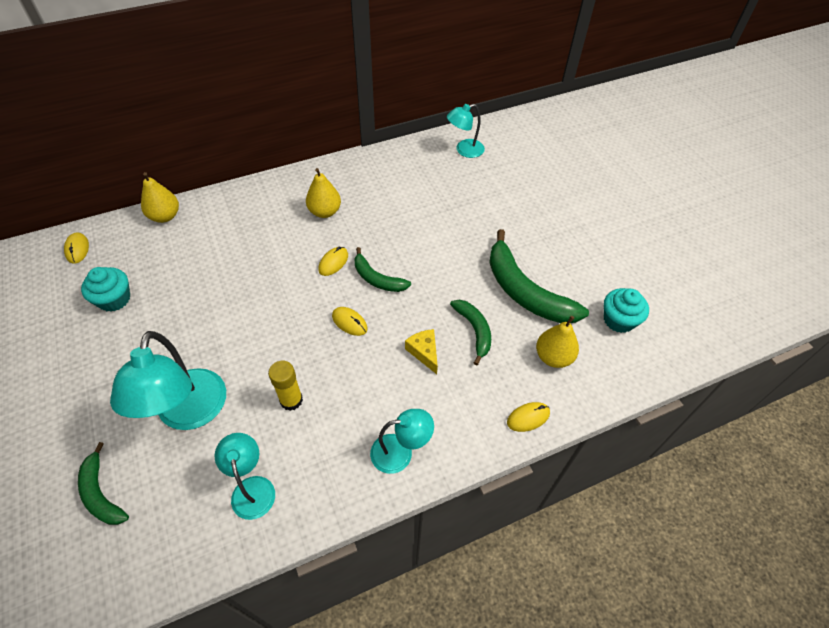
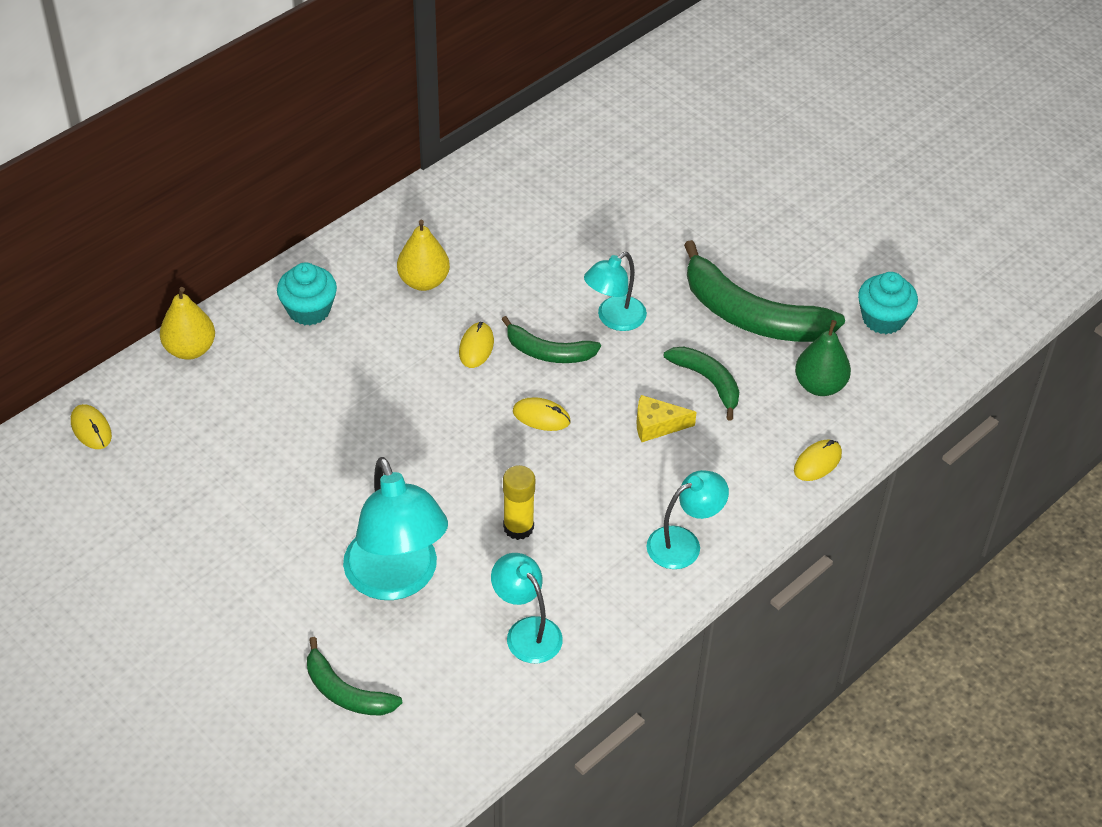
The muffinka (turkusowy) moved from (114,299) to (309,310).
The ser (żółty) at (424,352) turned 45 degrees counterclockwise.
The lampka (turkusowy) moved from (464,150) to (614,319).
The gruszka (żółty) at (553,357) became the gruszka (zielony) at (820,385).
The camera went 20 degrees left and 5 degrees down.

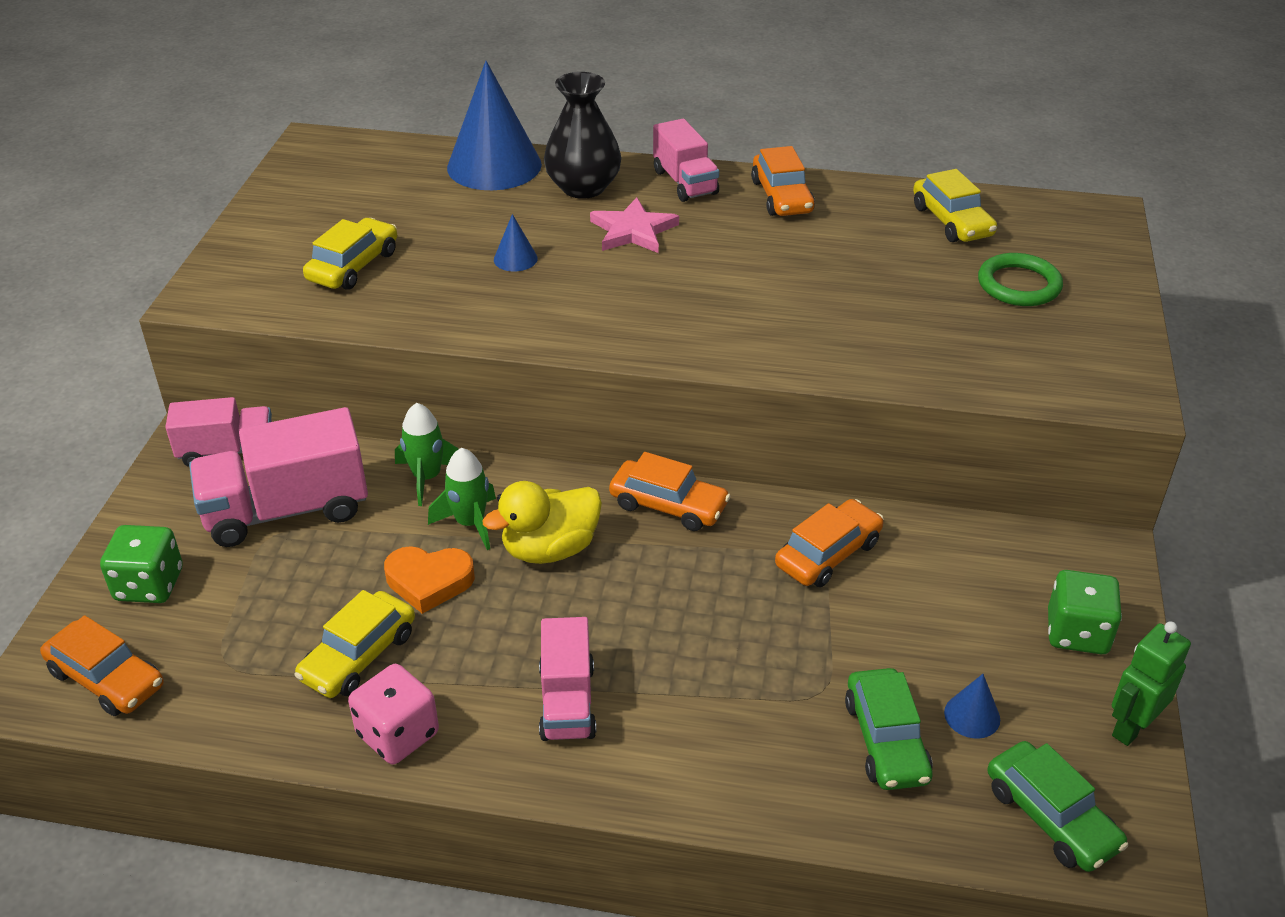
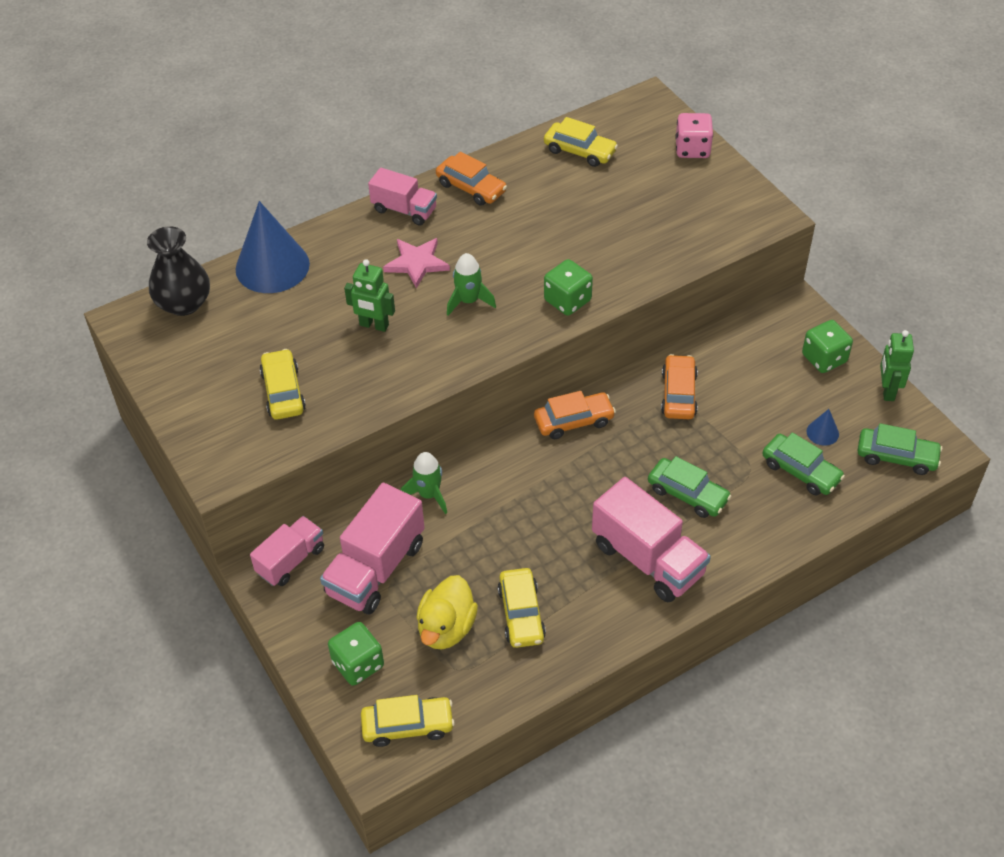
The samochód (pomarańczowy) at (106,679) became the samochód (żółty) at (408,726).
The kostka do gry (różowy) moved from (398,734) to (692,149).
The serce (pomarańczowy) at (429,581) disappeared.
The rakieta (zielony) moved from (470,523) to (469,301).
The kaczka (żółty) moved from (550,549) to (446,628).
The stożek (niebieski) at (515,259) was replaced by the robot (zielony) at (374,325).
The ciężarówka (różowy) at (567,702) changed to 1.61 times the size.
The wazon (czarny) moved from (583,187) to (184,303).
The pierścień (zielony) at (1019,285) disappeared.
The kostka do gry (zielony) at (567,300) appeared.
The samochód (zielony) at (687,494) appeared.
The camera went 40 degrees left and 10 degrees up.

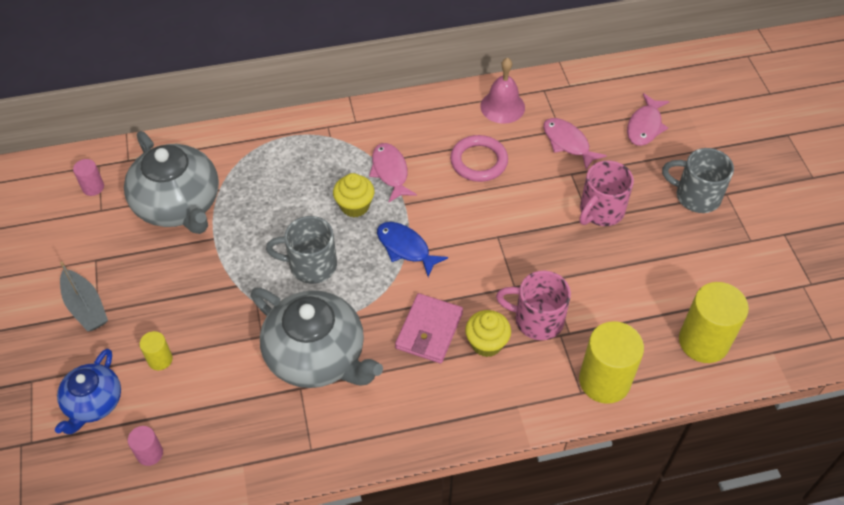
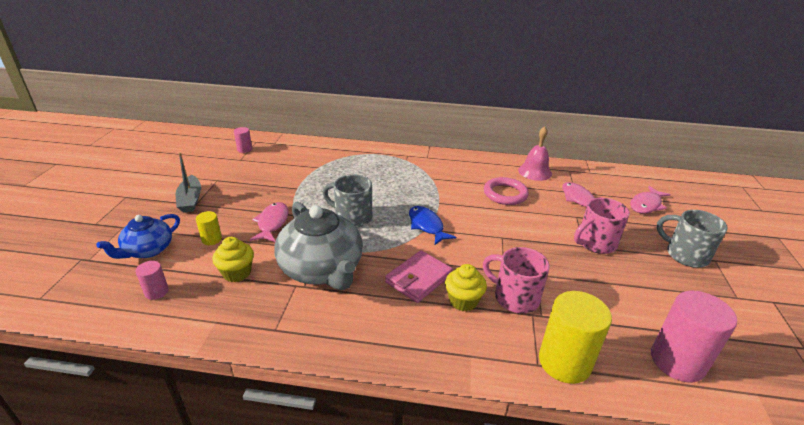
The imbryk (szary) at (179,205) disappeared.
The muffinka (żółty) moved from (355,206) to (237,273).
The ryba (różowy) moved from (390,172) to (272,223).
The walec (żółty) at (703,341) became the walec (różowy) at (677,361).
The camera went 20 degrees right and 20 degrees down.

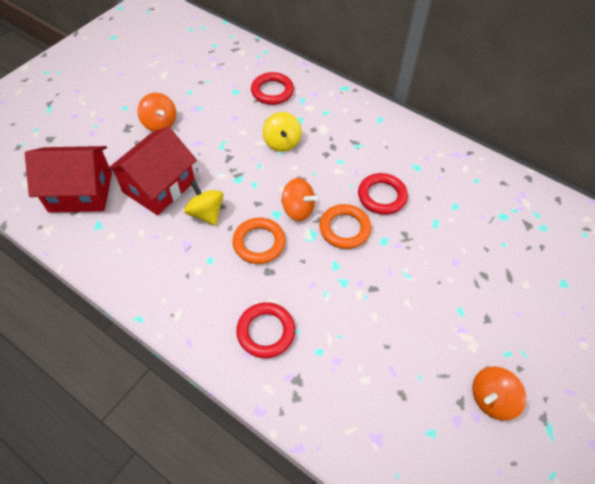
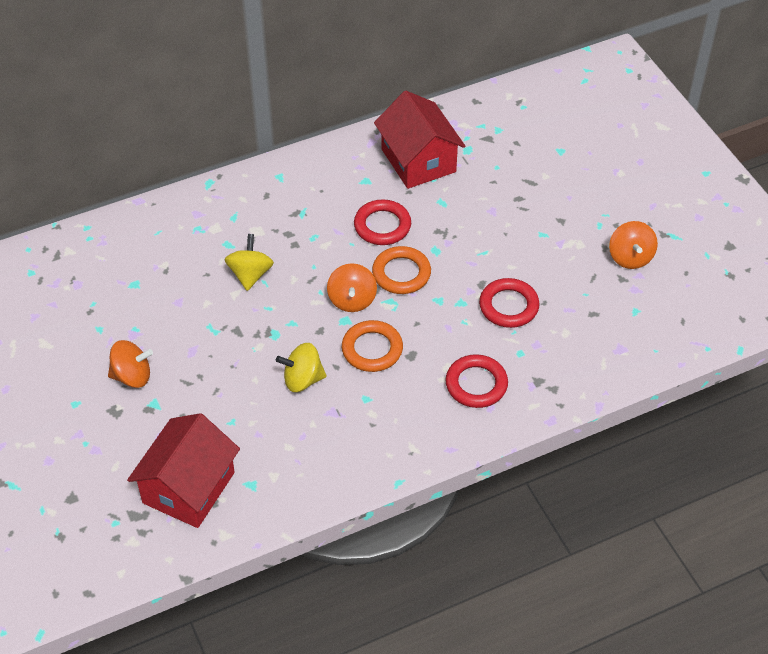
The domek (czerwony) moved from (159,186) to (418,160).
The pierścień (czerwony) moved from (272,91) to (508,306).
The bączek (żółty) at (282,143) turned 105 degrees counterclockwise.
The bączek (pomarańczowy) at (298,209) turned 120 degrees clockwise.
The camera went 60 degrees left and 5 degrees down.

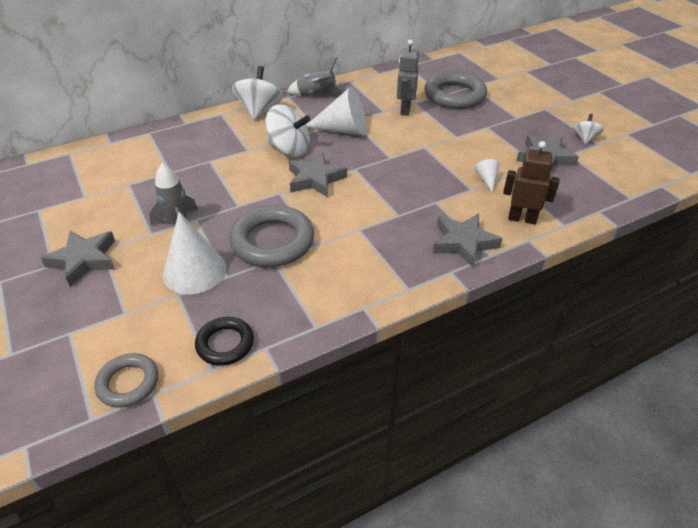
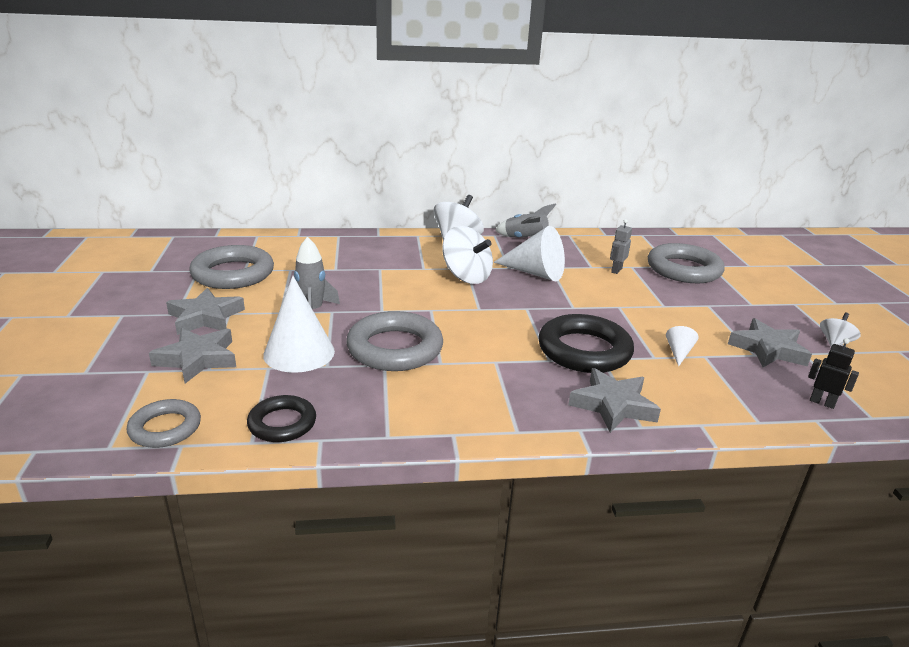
The gwiazda (szary) moved from (315,179) to (198,359).
The robot (szary) at (405,110) changed to 0.65 times the size.
The robot (brązowy) at (522,218) disappeared.
The pierścień (szary) at (233,274) appeared.
The pierścień (czarny) at (584,350) appeared.
The robot (czarny) at (822,402) appeared.
The camera went 20 degrees right and 15 degrees down.

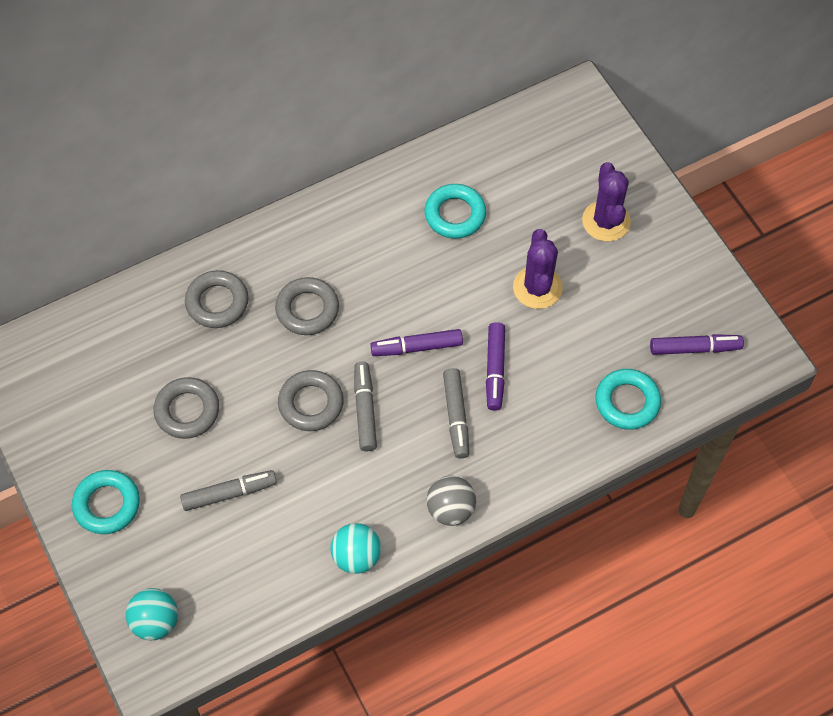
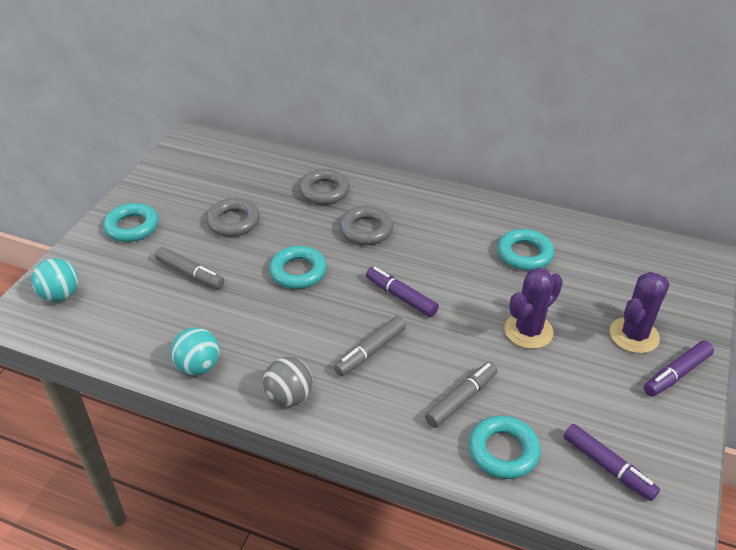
The pierścień (szary) at (311,403) became the pierścień (turkusowy) at (298,271).
The flamaster (szary) moved from (365,410) to (461,399).
The flamaster (fioletowy) moved from (495,370) to (676,374).
The camera went 50 degrees right and 20 degrees down.

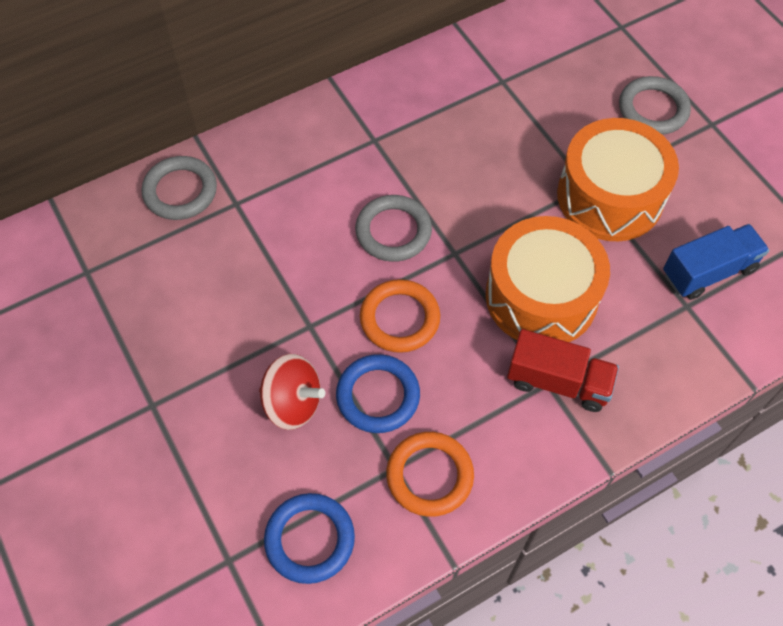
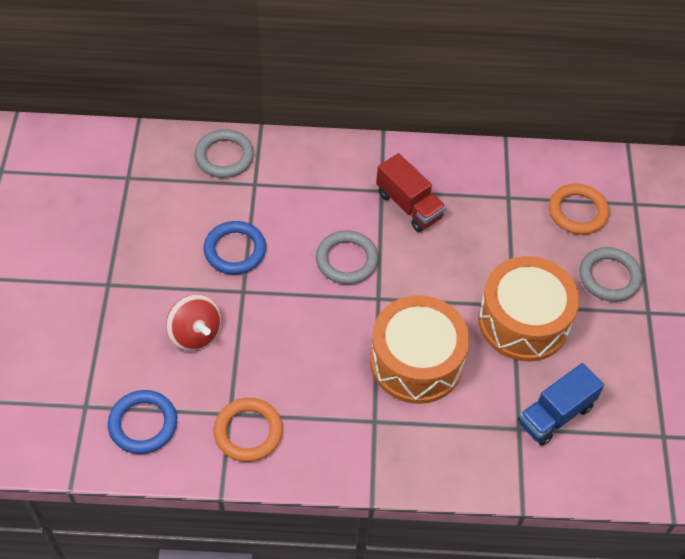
The pierścień (niebieski) moved from (378,396) to (235,250).
The pierścień (pomarańczowy) moved from (399,318) to (577,212).
The ciężarówka (czerwony) moved from (558,381) to (409,205).
The ciężarówka (niebieski) at (708,272) turned 135 degrees clockwise.
The camera went 30 degrees right and 5 degrees down.

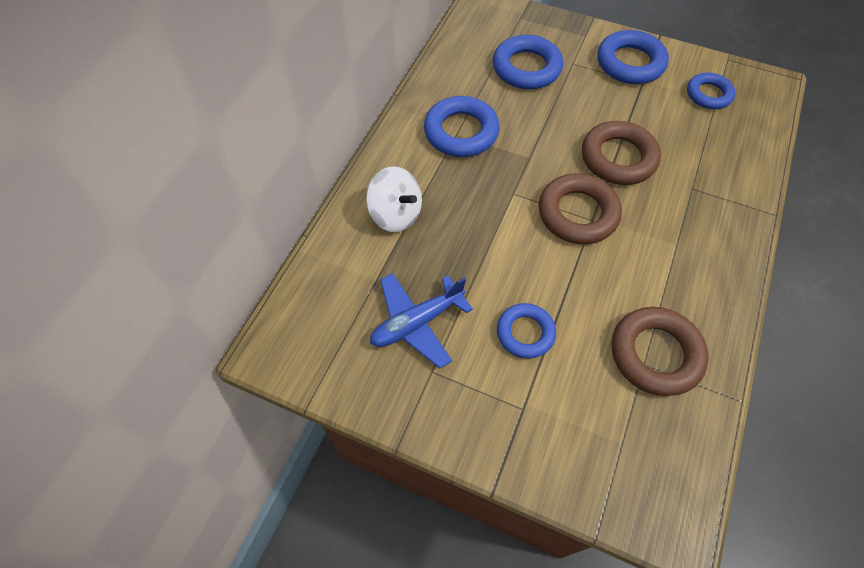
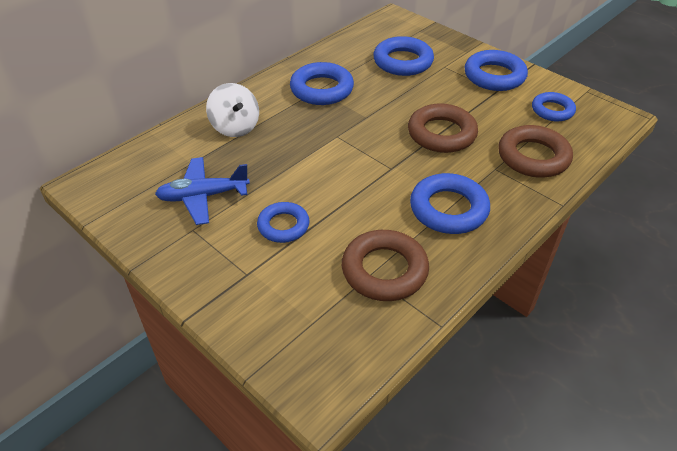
The pierścień (brązowy) moved from (577,213) to (533,157).
The pierścień (niebieski) at (448,209) appeared.
The camera went 20 degrees right and 15 degrees down.

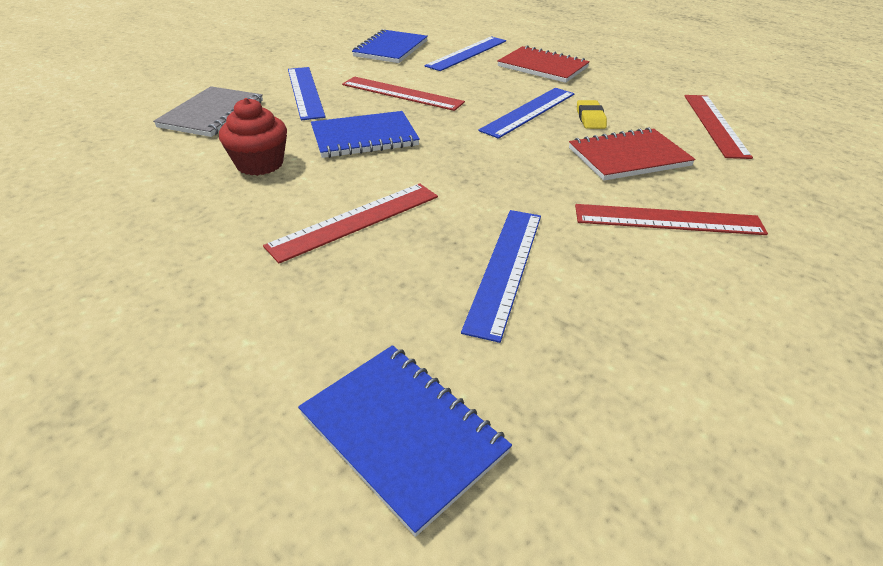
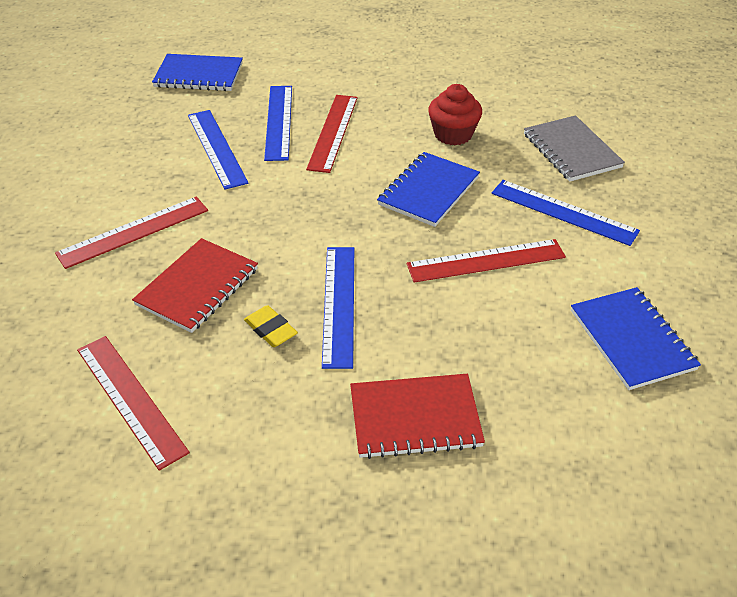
The linijka (niebieski) moved from (467,53) to (279,122).
The camera went 140 degrees right and 5 degrees up.

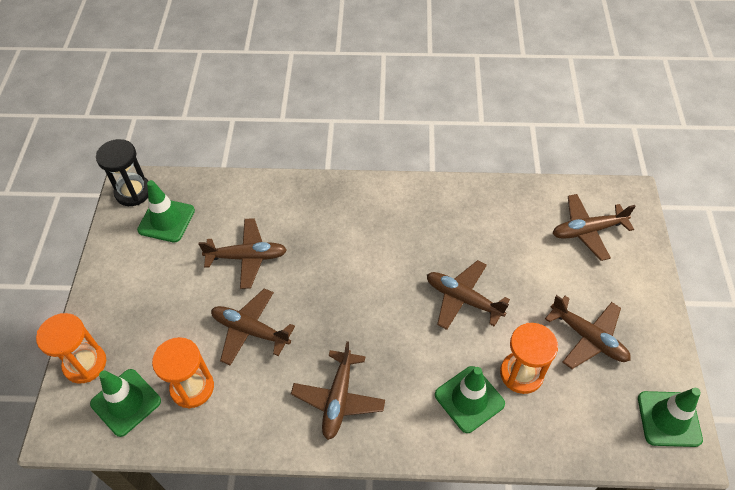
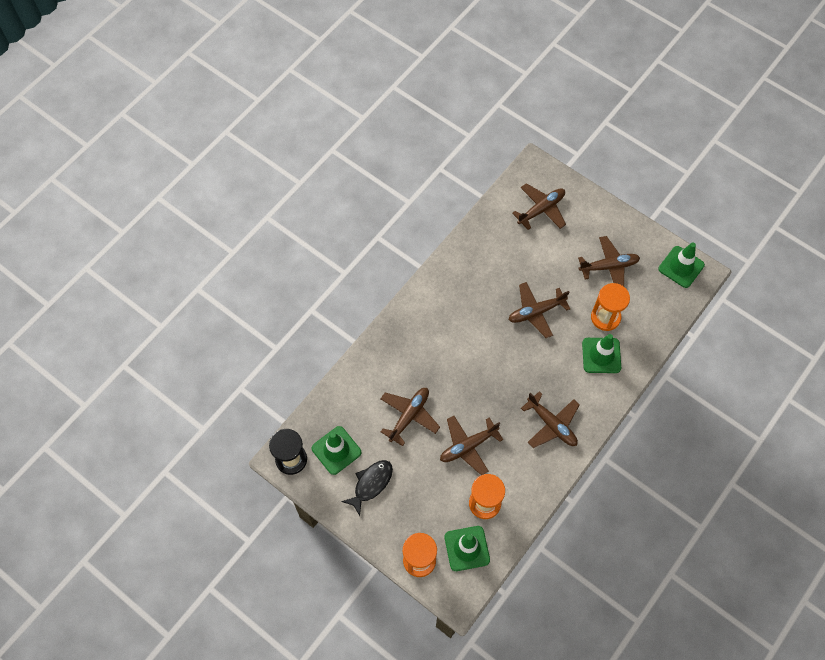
The samolot (brązowy) at (587,231) turned 150 degrees counterclockwise.
The ryba (czarny) at (371,484) appeared.
The camera went 55 degrees left and 10 degrees up.

